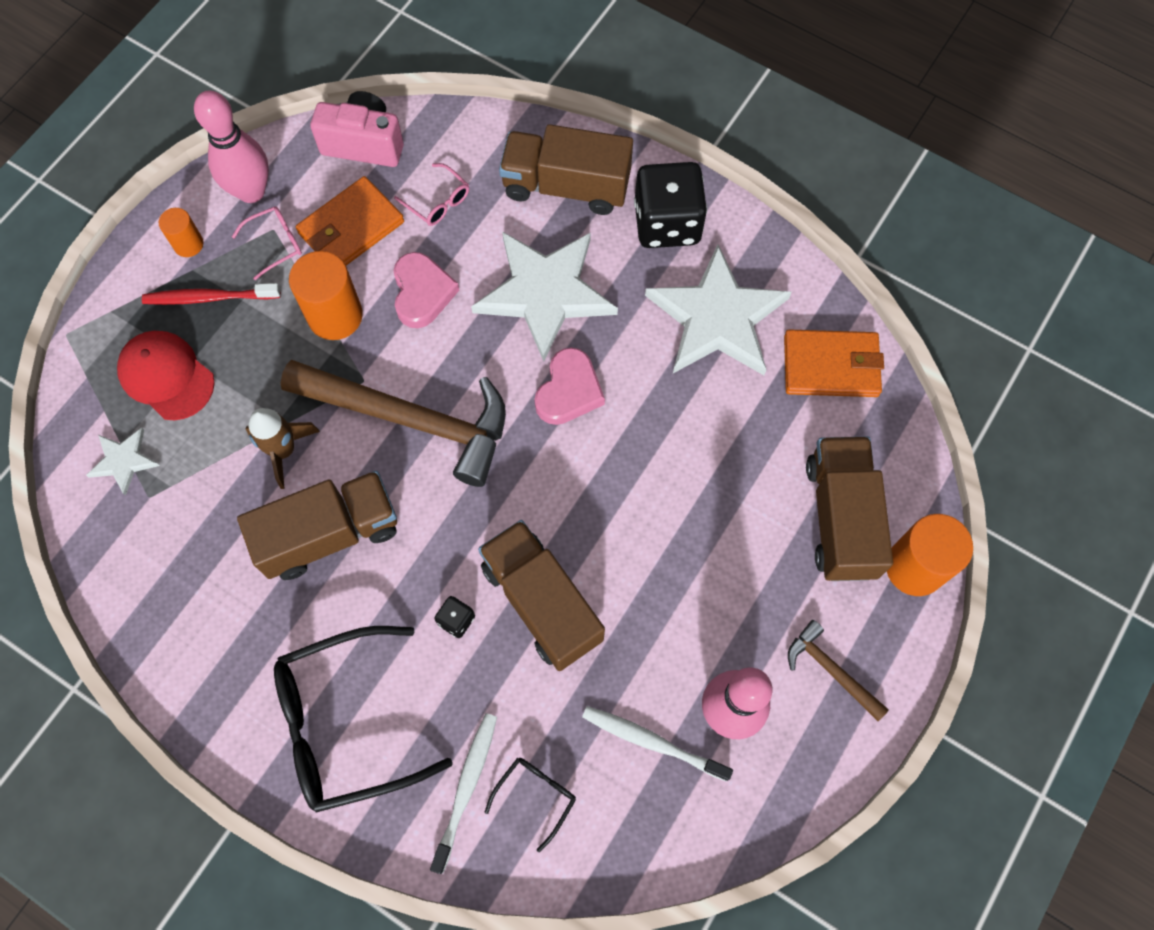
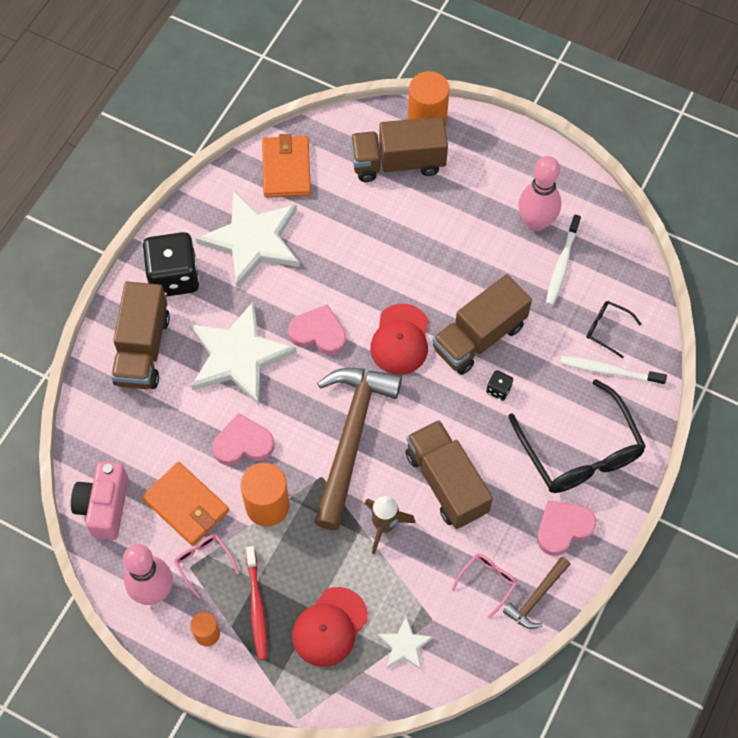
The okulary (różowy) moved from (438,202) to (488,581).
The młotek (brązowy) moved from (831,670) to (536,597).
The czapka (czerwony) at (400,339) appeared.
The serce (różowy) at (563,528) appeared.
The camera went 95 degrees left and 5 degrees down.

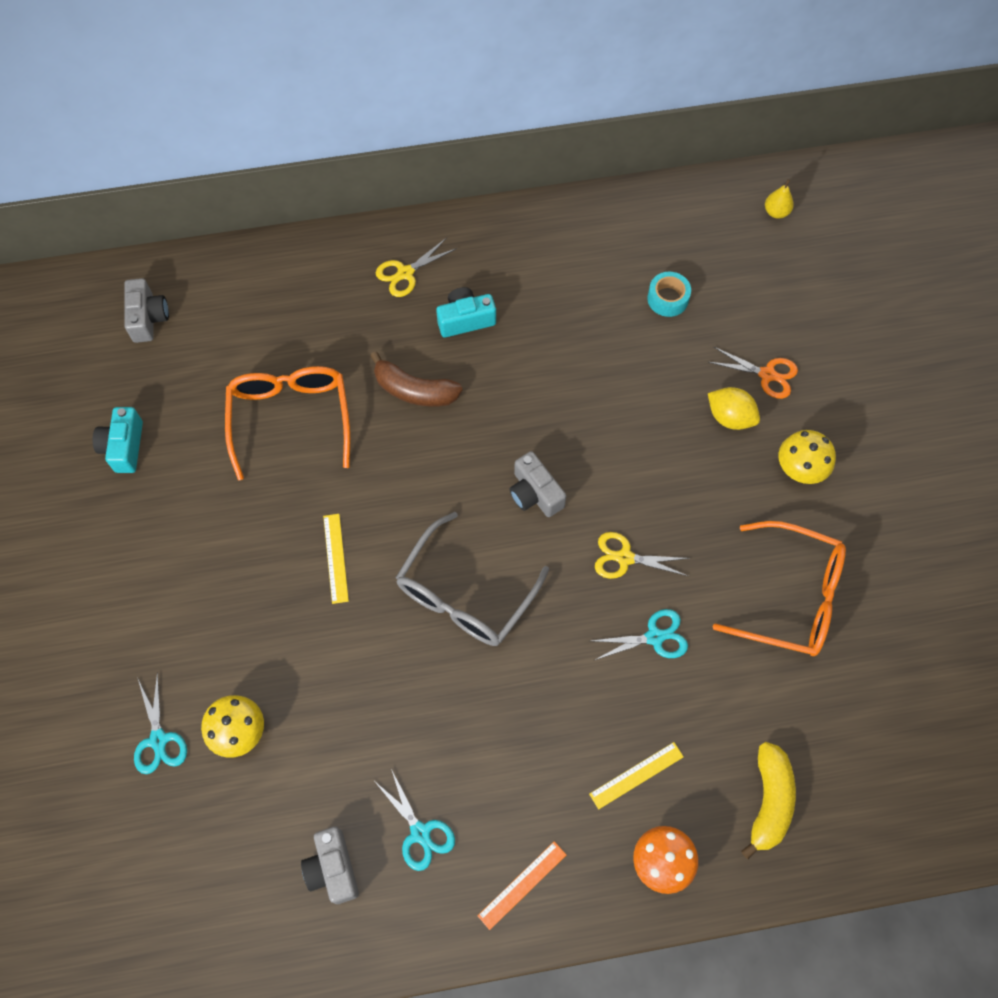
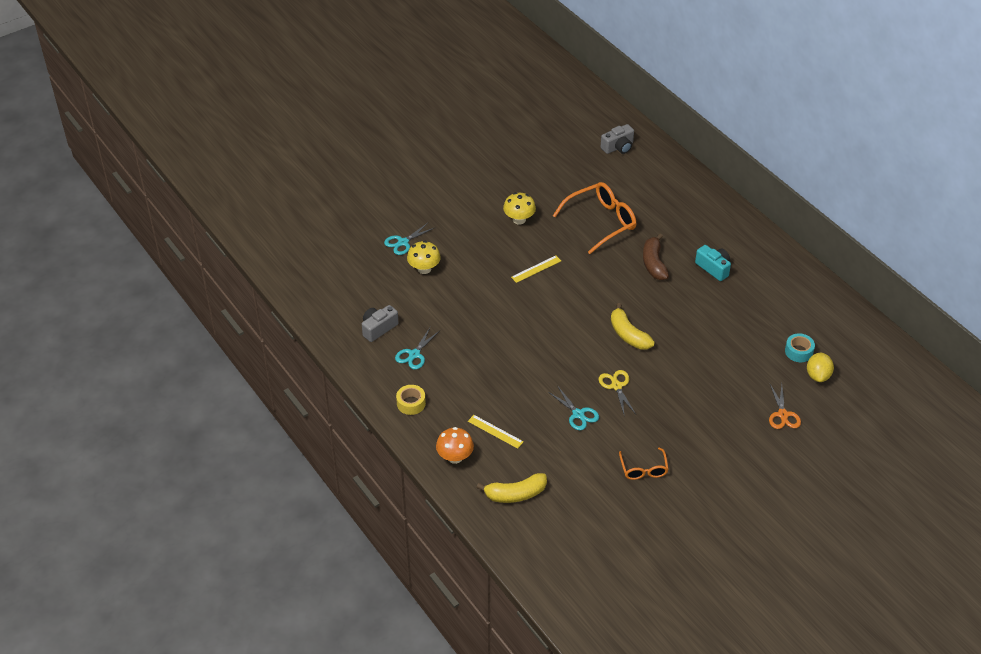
The aparat fotograficzny (turkusowy) at (124,447) disappeared.
The nożyczki (żółty) at (405,273) disappeared.
The okulary (szary) at (465,594) disappeared.
The linijka (pomarańczowy) at (522,884) was replaced by the taśma klejąca (żółty) at (411,403).
The aparat fotograficzny (szary) at (535,493) was replaced by the banan (żółty) at (628,335).
The cytryna (żółty) moved from (730,417) to (818,375).
The okulary (pomarańczowy) at (791,597) changed to 0.56 times the size.
The gruszka (żółty) at (776,212) disappeared.
The grzyb (żółty) moved from (800,469) to (519,219).
The camera went 65 degrees right and 20 degrees down.

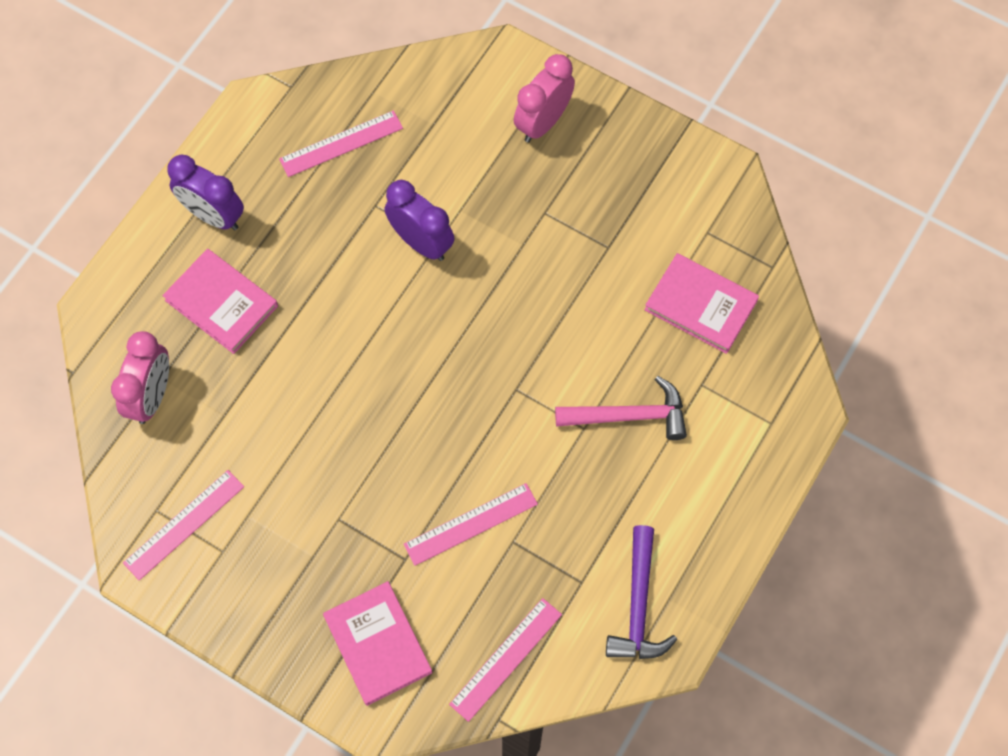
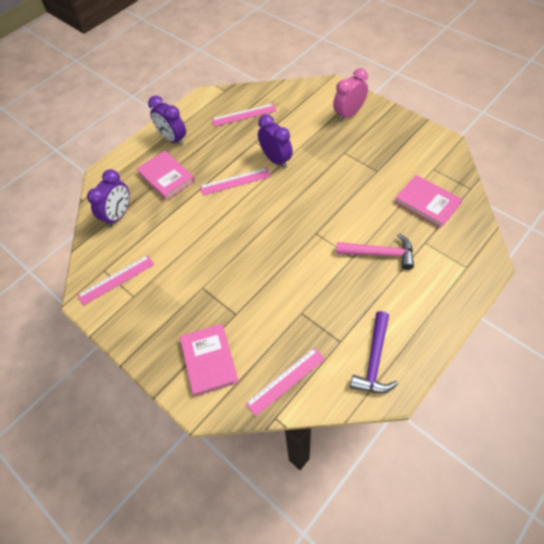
The budzik (różowy) at (152,396) became the budzik (fioletowy) at (118,215).
The linijka (różowy) moved from (471,524) to (235,181).
The camera went 15 degrees right and 10 degrees down.

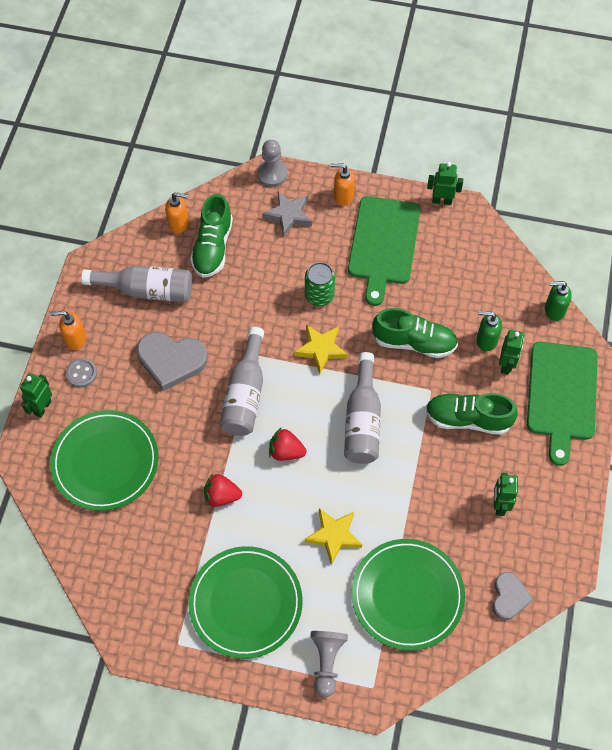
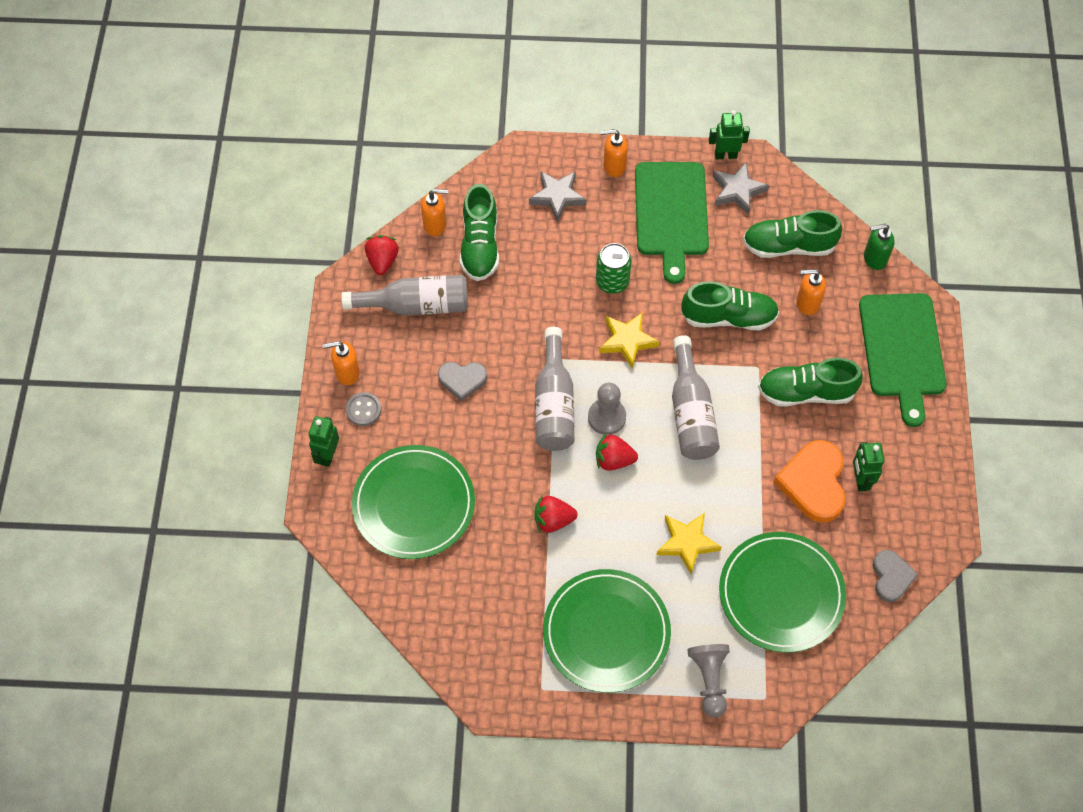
The serce (szary) at (171,361) changed to 0.61 times the size.
The pionek (szary) moved from (272,174) to (606,417).
The dozownik mydła (zielony) at (486,340) became the dozownik mydła (pomarańczowy) at (807,303).
The robot (zielony) at (506,365) disappeared.
The truskawka (czerwony) at (382,261) appeared.
The gwiazda (szary) at (737,191) appeared.
The but (zielony) at (788,246) appeared.
The serce (pomarańczowy) at (813,483) appeared.
The camera went 10 degrees left and 0 degrees up.

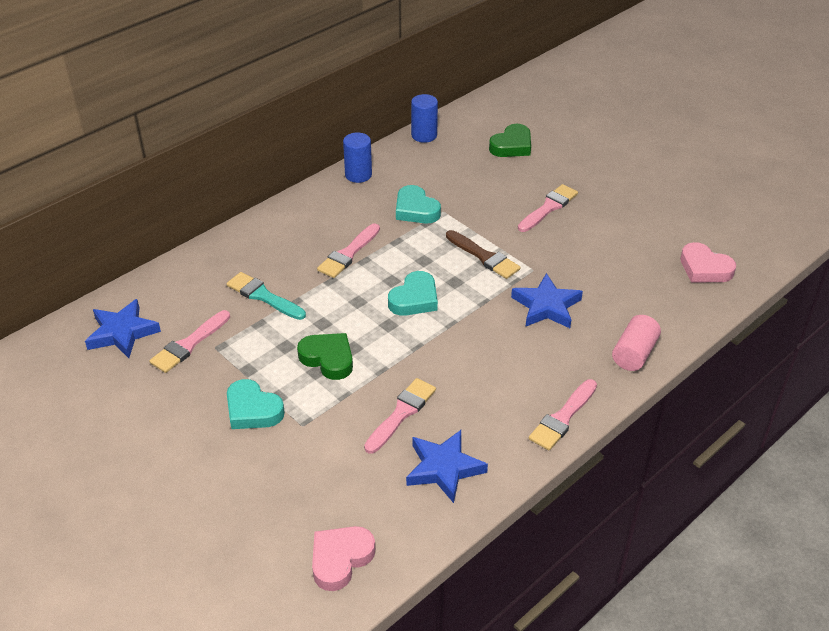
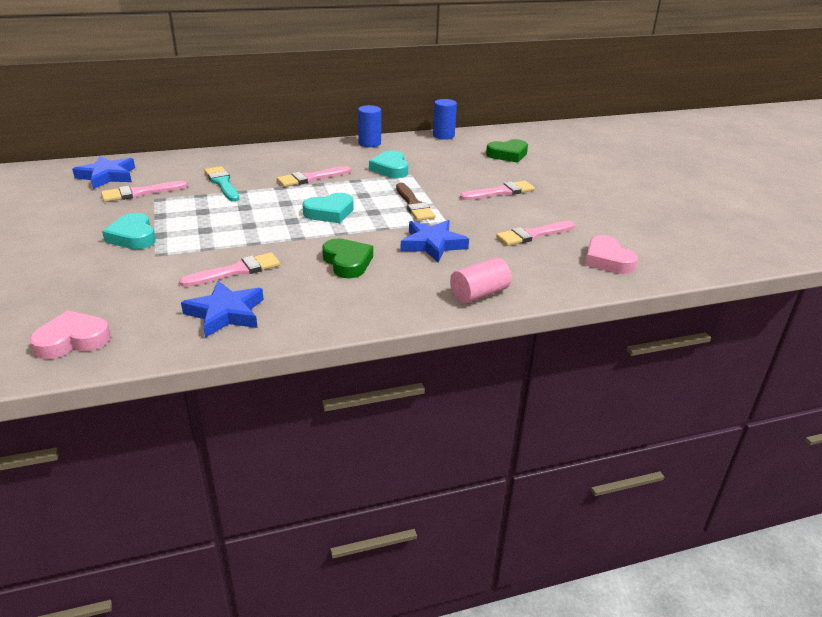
The serce (zielony) moved from (328,359) to (347,262).
The pędzel (różowy) moved from (562,418) to (533,235).
The camera went 25 degrees right and 10 degrees down.

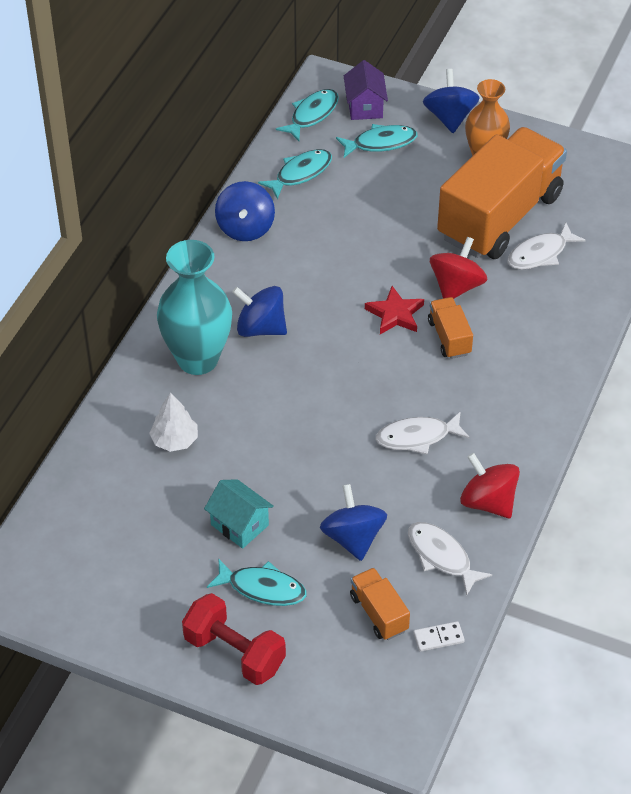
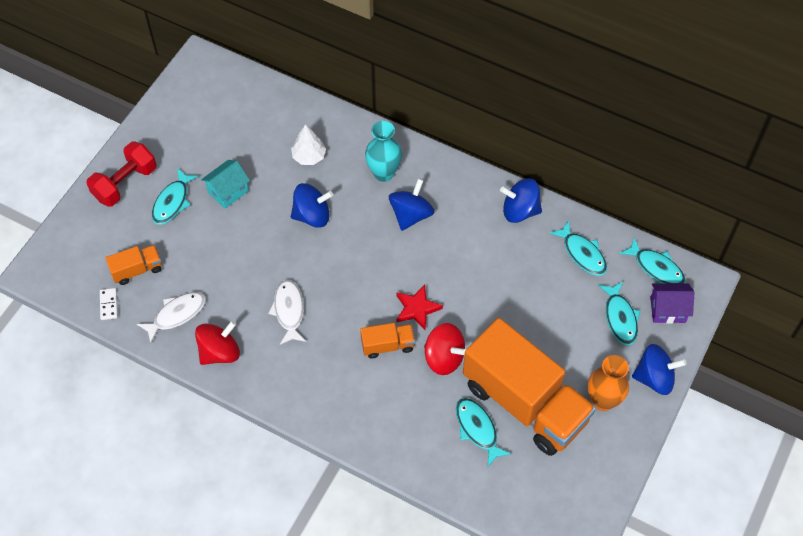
The wazon (turkusowy) at (197,359) changed to 0.66 times the size.
The bączek (niebieski) moved from (353,538) to (312,215).
The ryba (biały) at (540,254) became the ryba (turkusowy) at (477,429).
The camera went 95 degrees right and 10 degrees up.

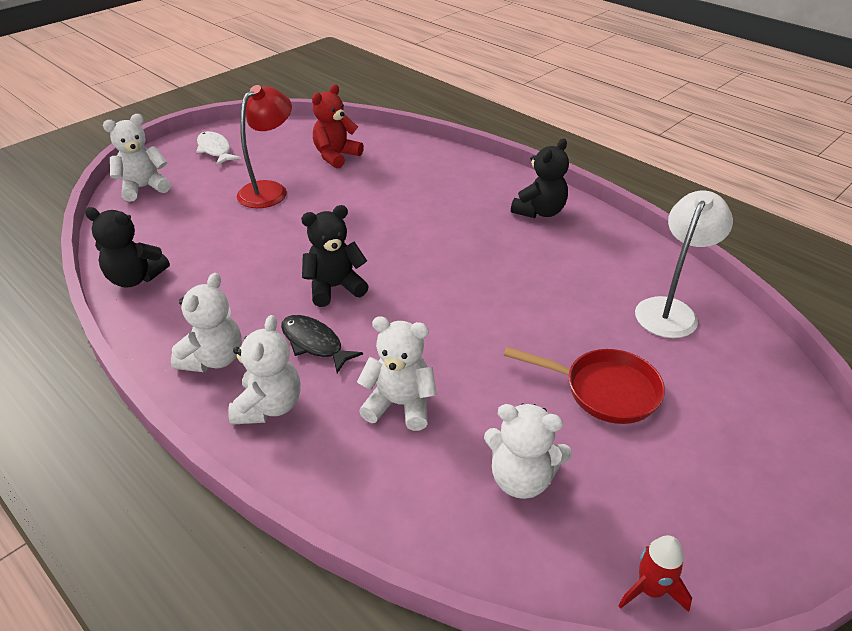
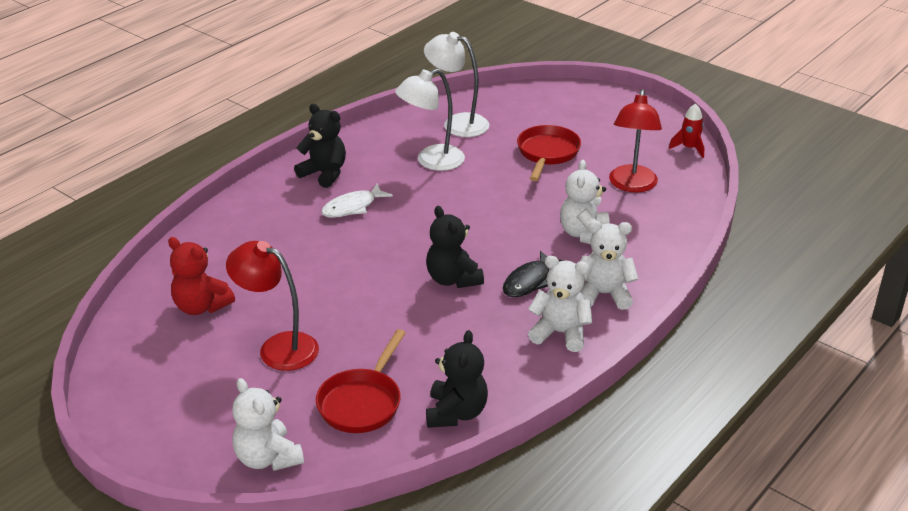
The ryba (biały) moved from (215,150) to (352,207).
The miś (biały) at (521,478) was replaced by the lampka (czerwony) at (632,185).
The patelnia (czerwony) at (362,402) appeared.
The lampka (biały) at (431,161) appeared.
The camera went 95 degrees left and 5 degrees down.

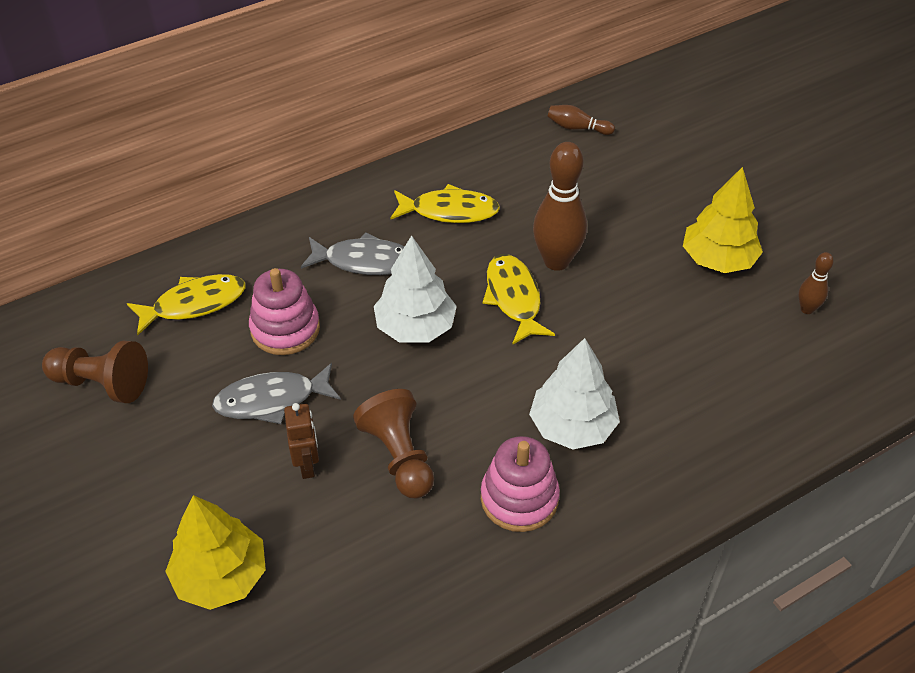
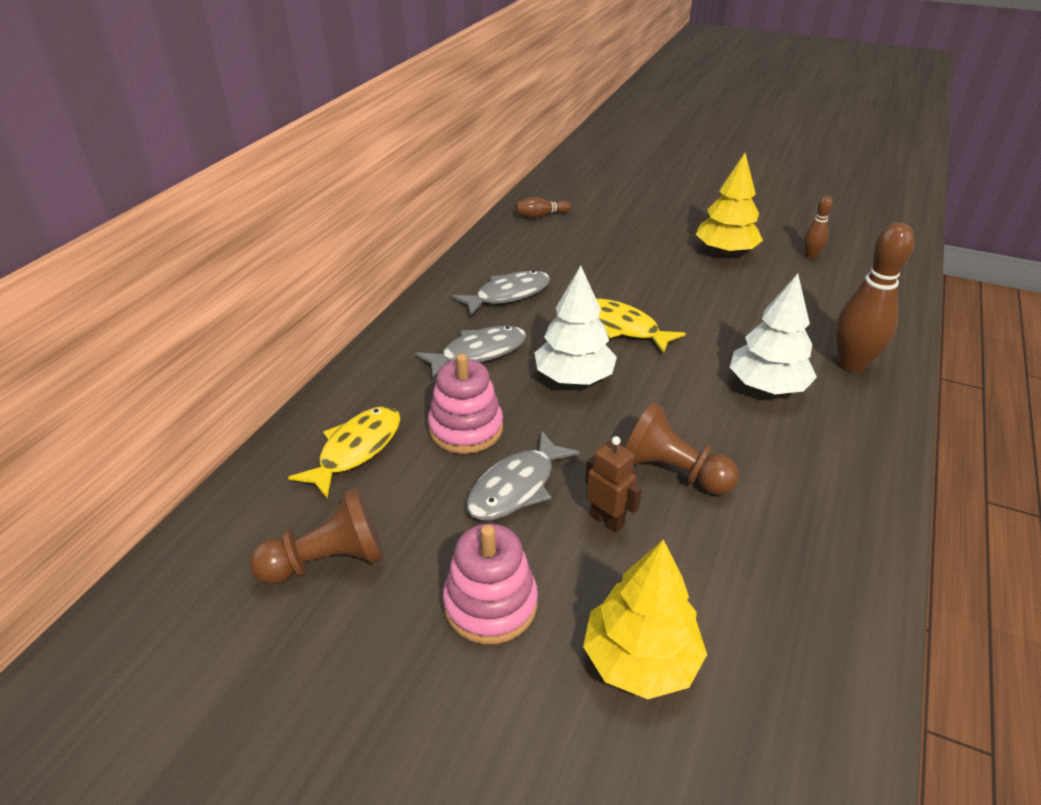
The ryba (żółty) at (449,211) became the ryba (szary) at (508,295).
The zabawka nakładanka (różowy) moved from (519,498) to (490,604).
The kręgiel (brązowy) moved from (556,261) to (852,364).
The camera went 35 degrees left and 10 degrees down.

